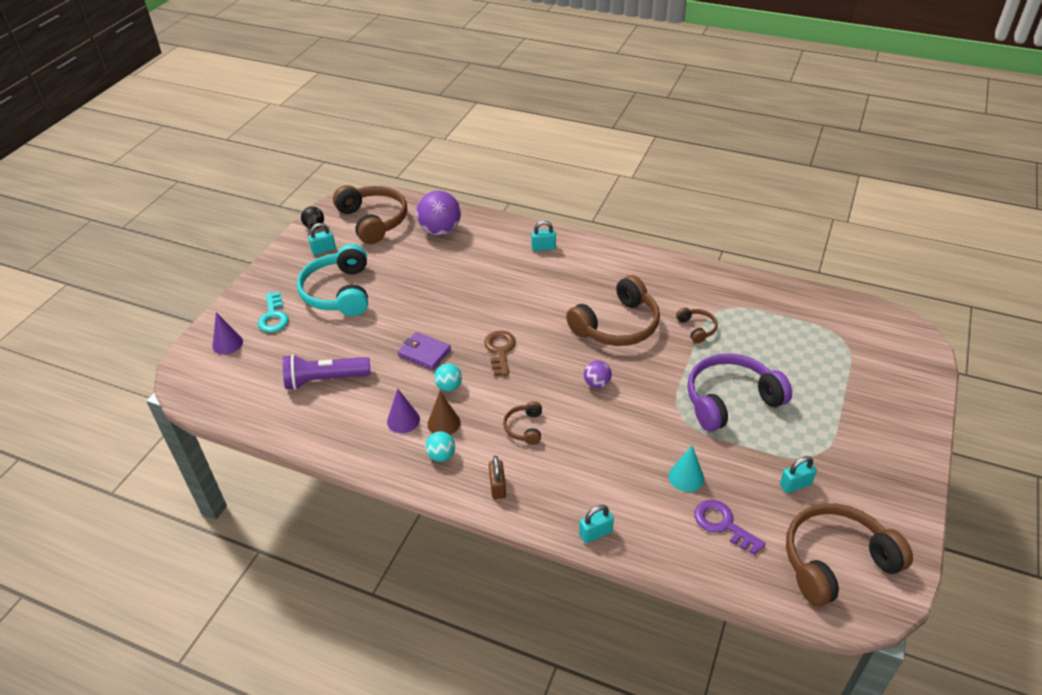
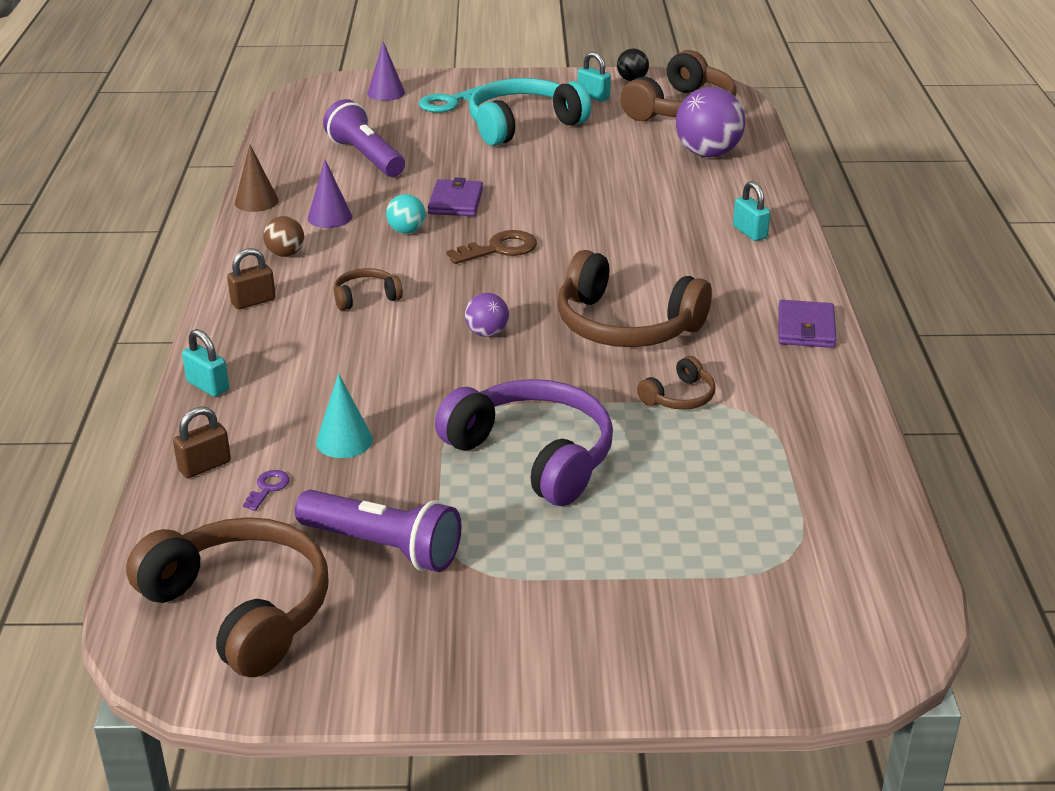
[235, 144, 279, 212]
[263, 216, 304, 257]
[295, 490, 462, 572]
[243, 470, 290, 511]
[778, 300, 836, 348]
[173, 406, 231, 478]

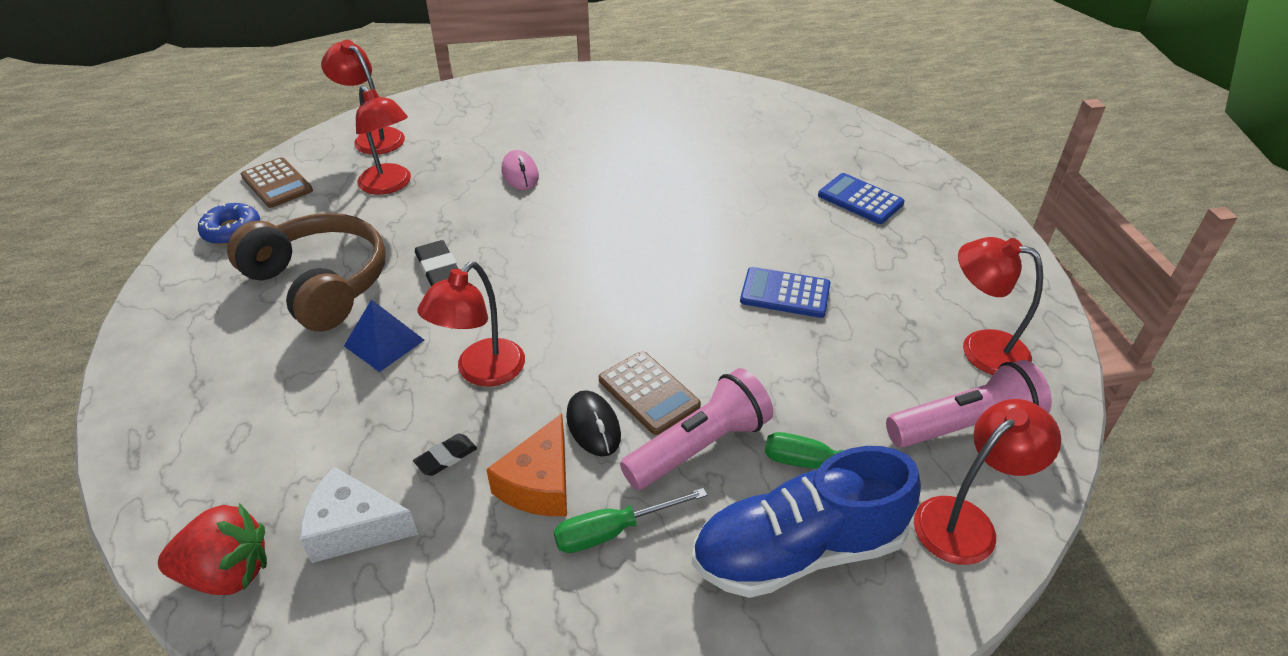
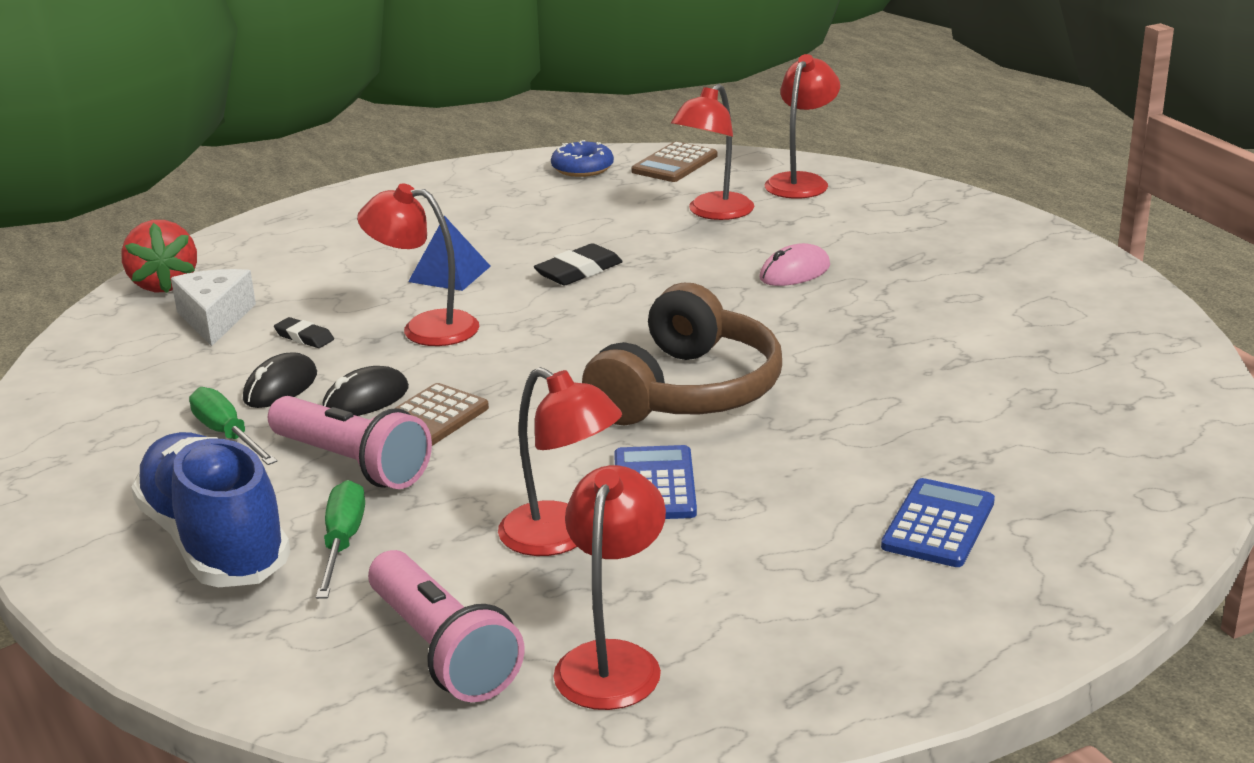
[582, 283, 782, 425]
[498, 367, 622, 556]
[243, 353, 317, 408]

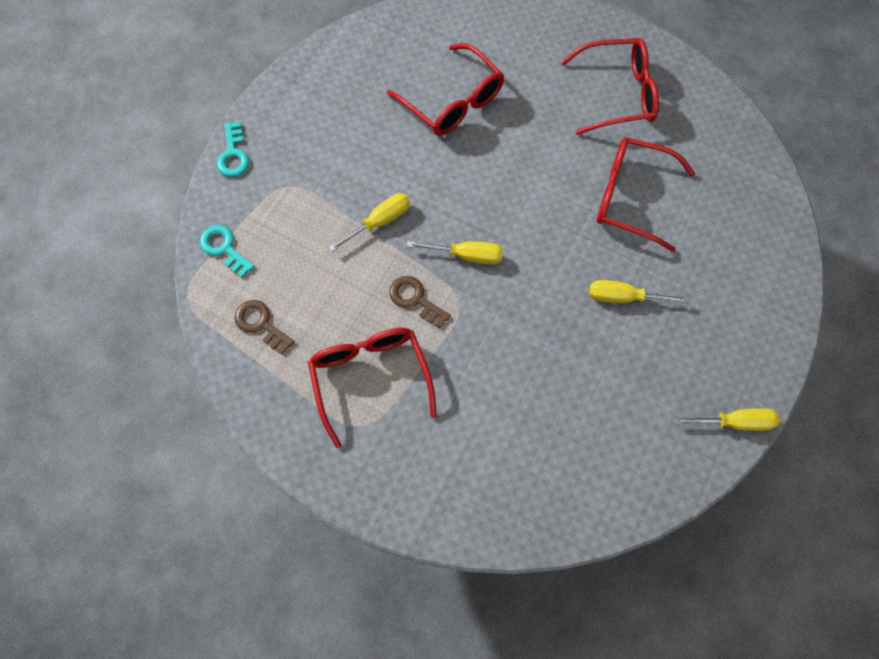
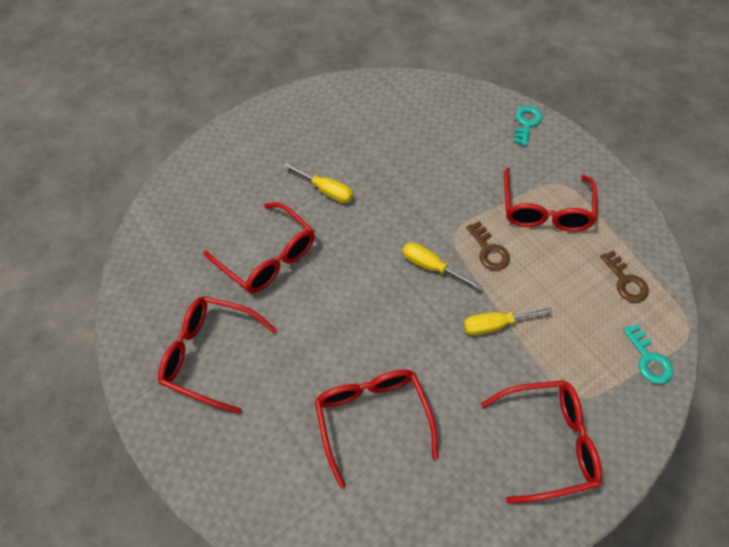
[514, 106, 542, 146]
[673, 408, 780, 431] (first image)
[481, 380, 602, 503]

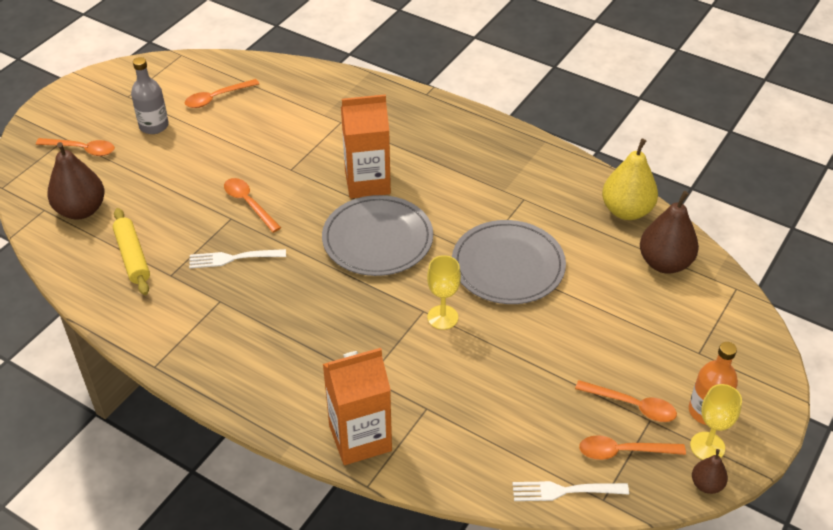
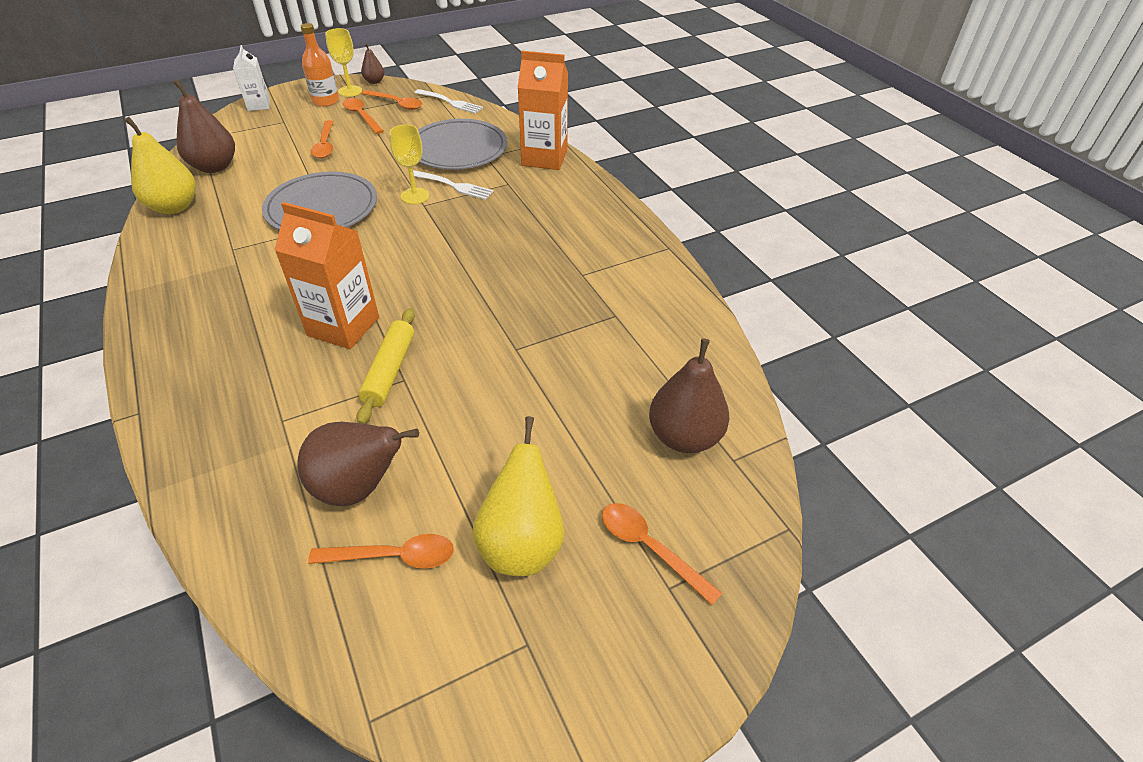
[472, 416, 564, 576]
[311, 120, 334, 158]
[418, 119, 507, 170]
[357, 308, 415, 424]
[413, 170, 494, 200]
[233, 45, 270, 111]
[297, 422, 419, 506]

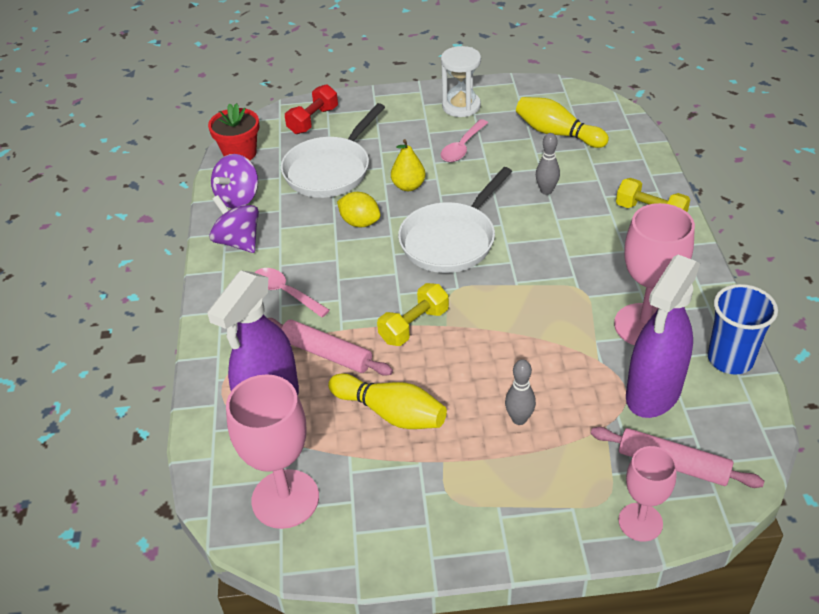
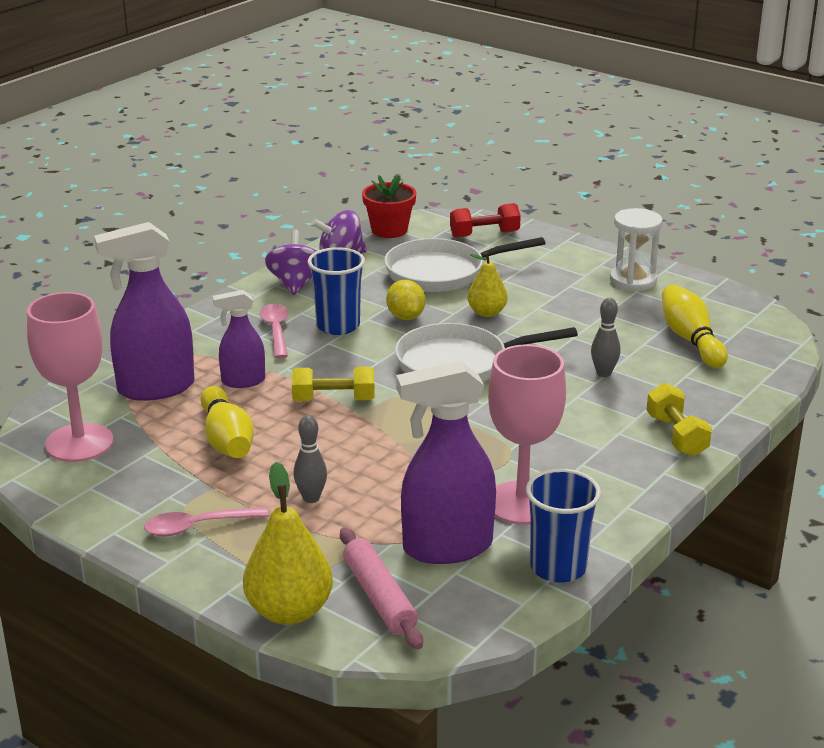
[144, 507, 269, 536]
[213, 290, 265, 388]
[243, 462, 333, 625]
[308, 247, 365, 335]

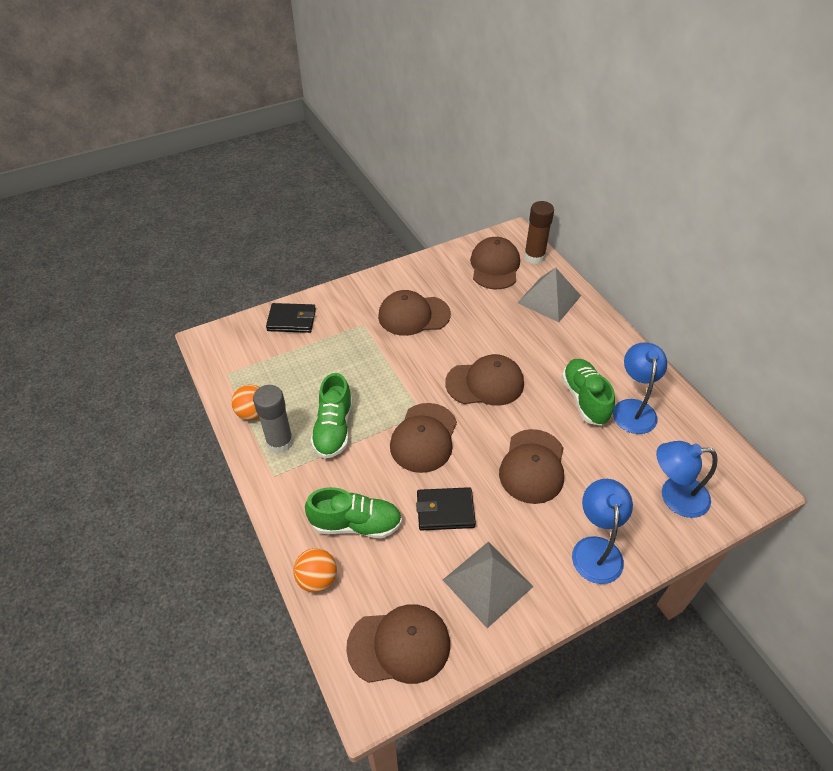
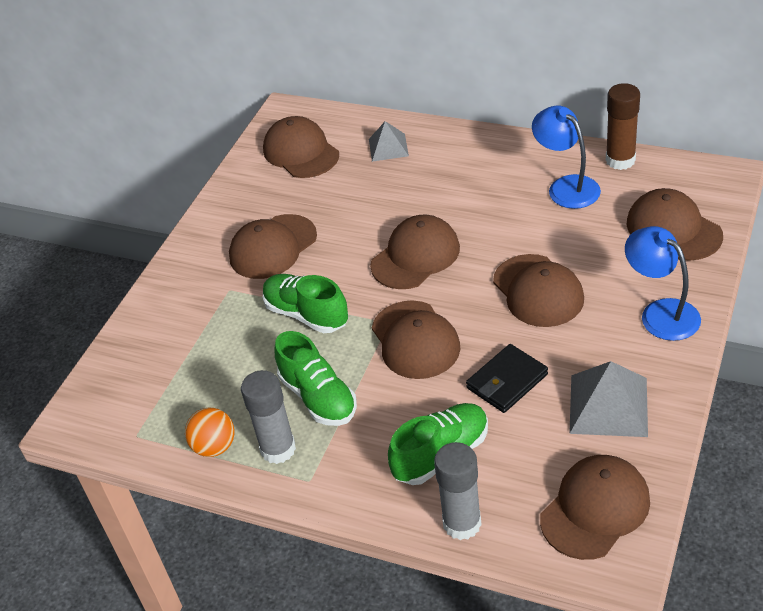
[606, 83, 640, 170]
[369, 121, 409, 162]
[266, 303, 316, 333] (first image)
[263, 274, 348, 333]
[627, 188, 723, 261]
[434, 442, 482, 540]

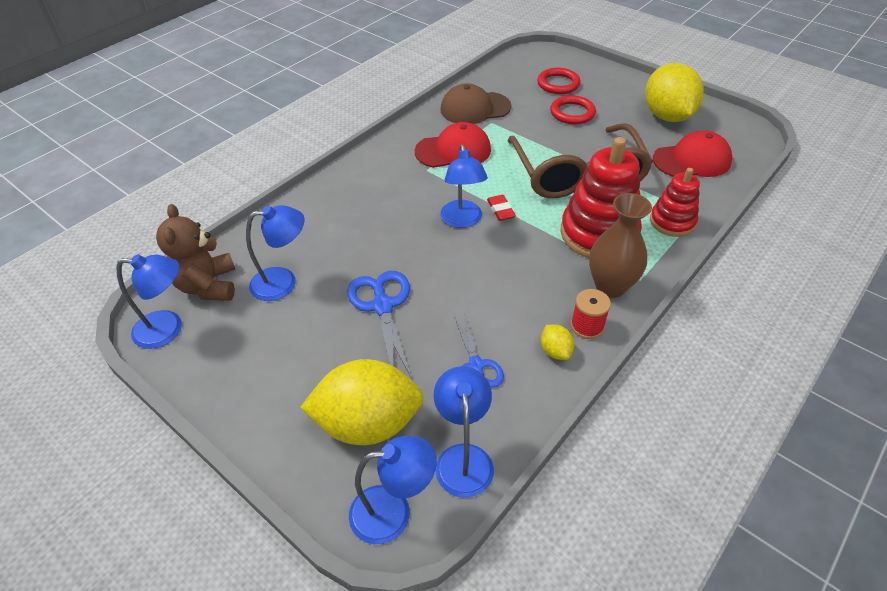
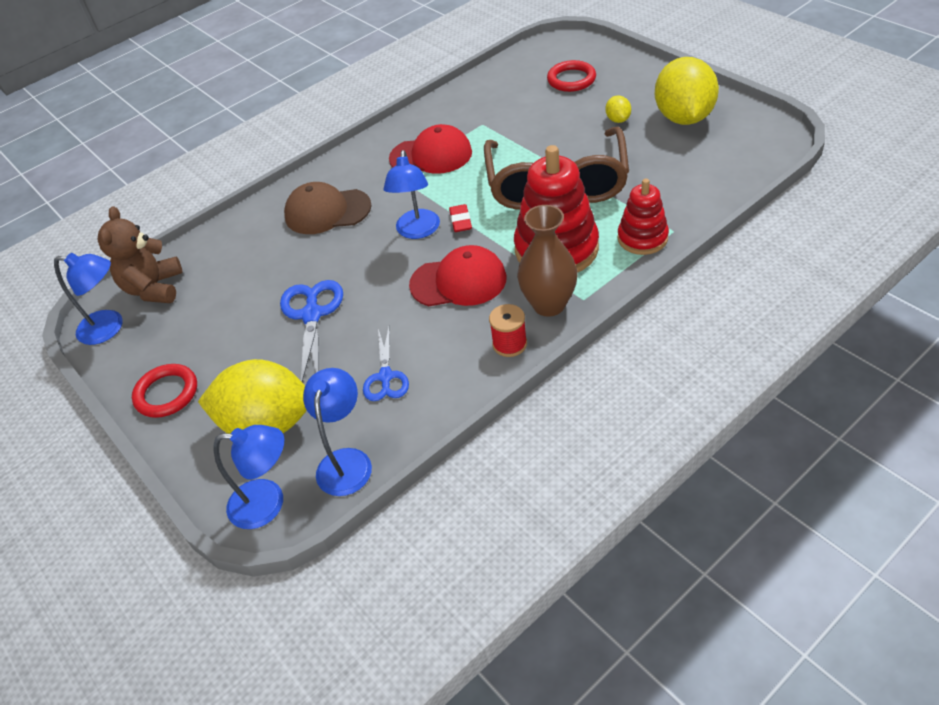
[284, 182, 372, 234]
[132, 364, 197, 418]
[409, 245, 506, 306]
[246, 205, 304, 301] (first image)
[605, 95, 631, 123]

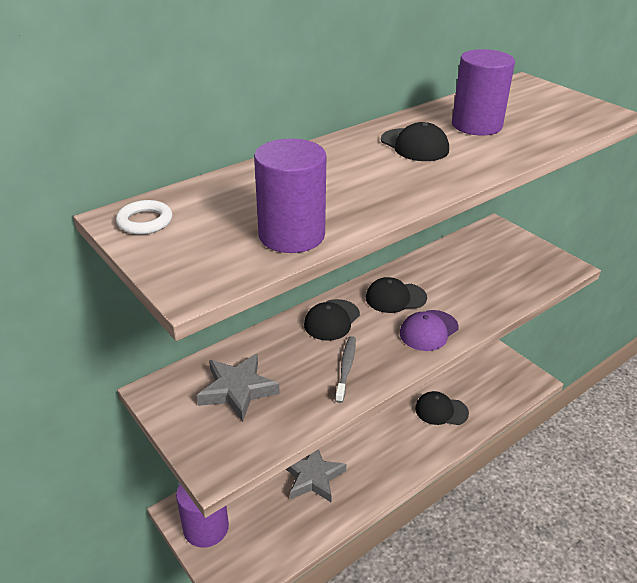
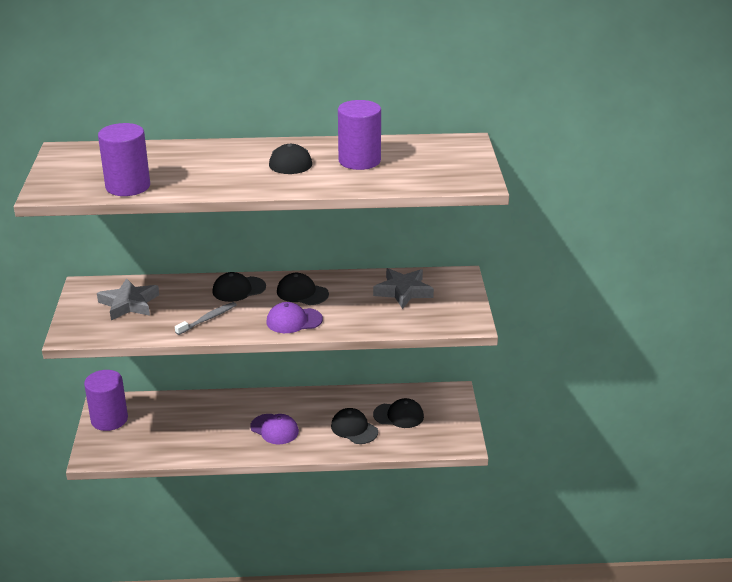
[116, 200, 172, 235] (first image)
[373, 268, 434, 309]
[373, 398, 424, 428]
[250, 414, 299, 444]

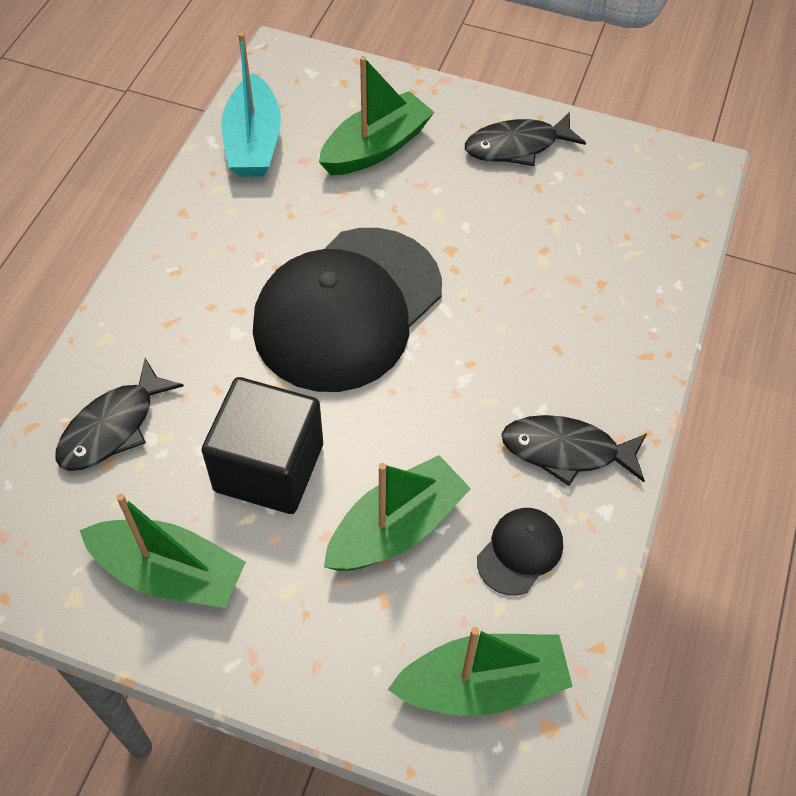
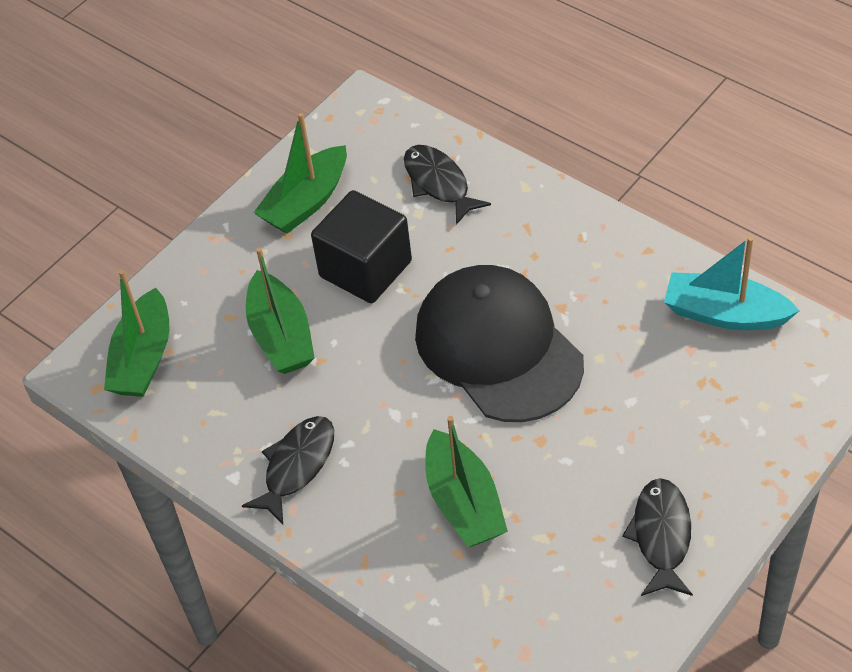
[425, 416, 508, 547]
[477, 508, 563, 595] (first image)

